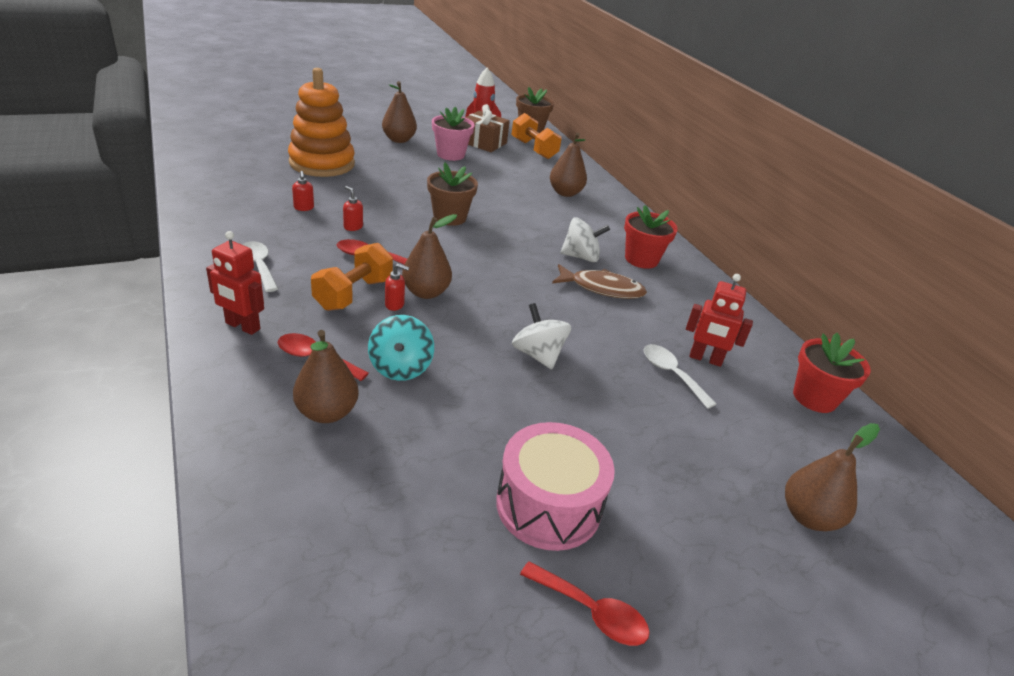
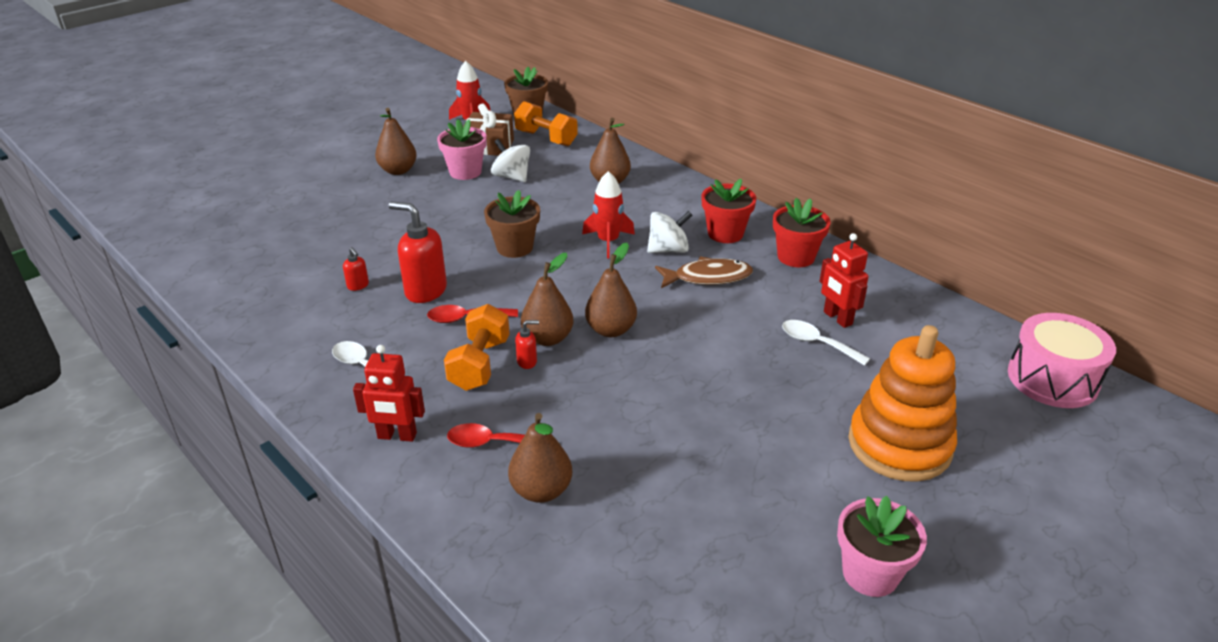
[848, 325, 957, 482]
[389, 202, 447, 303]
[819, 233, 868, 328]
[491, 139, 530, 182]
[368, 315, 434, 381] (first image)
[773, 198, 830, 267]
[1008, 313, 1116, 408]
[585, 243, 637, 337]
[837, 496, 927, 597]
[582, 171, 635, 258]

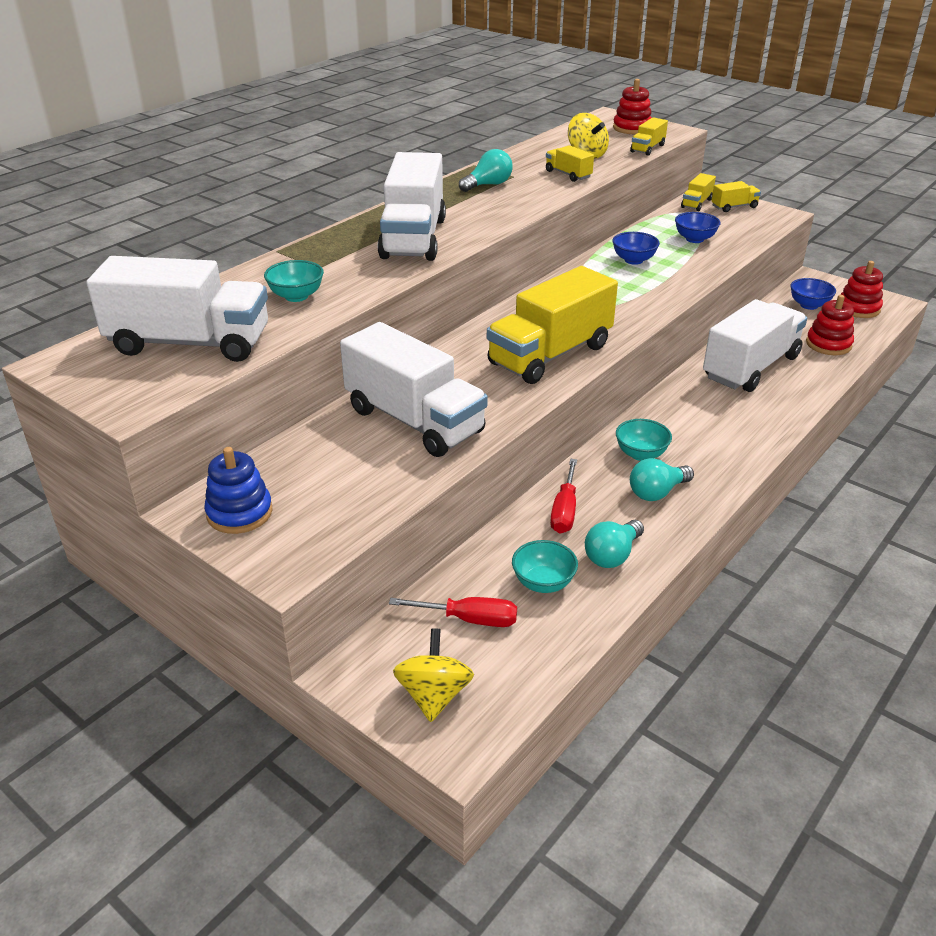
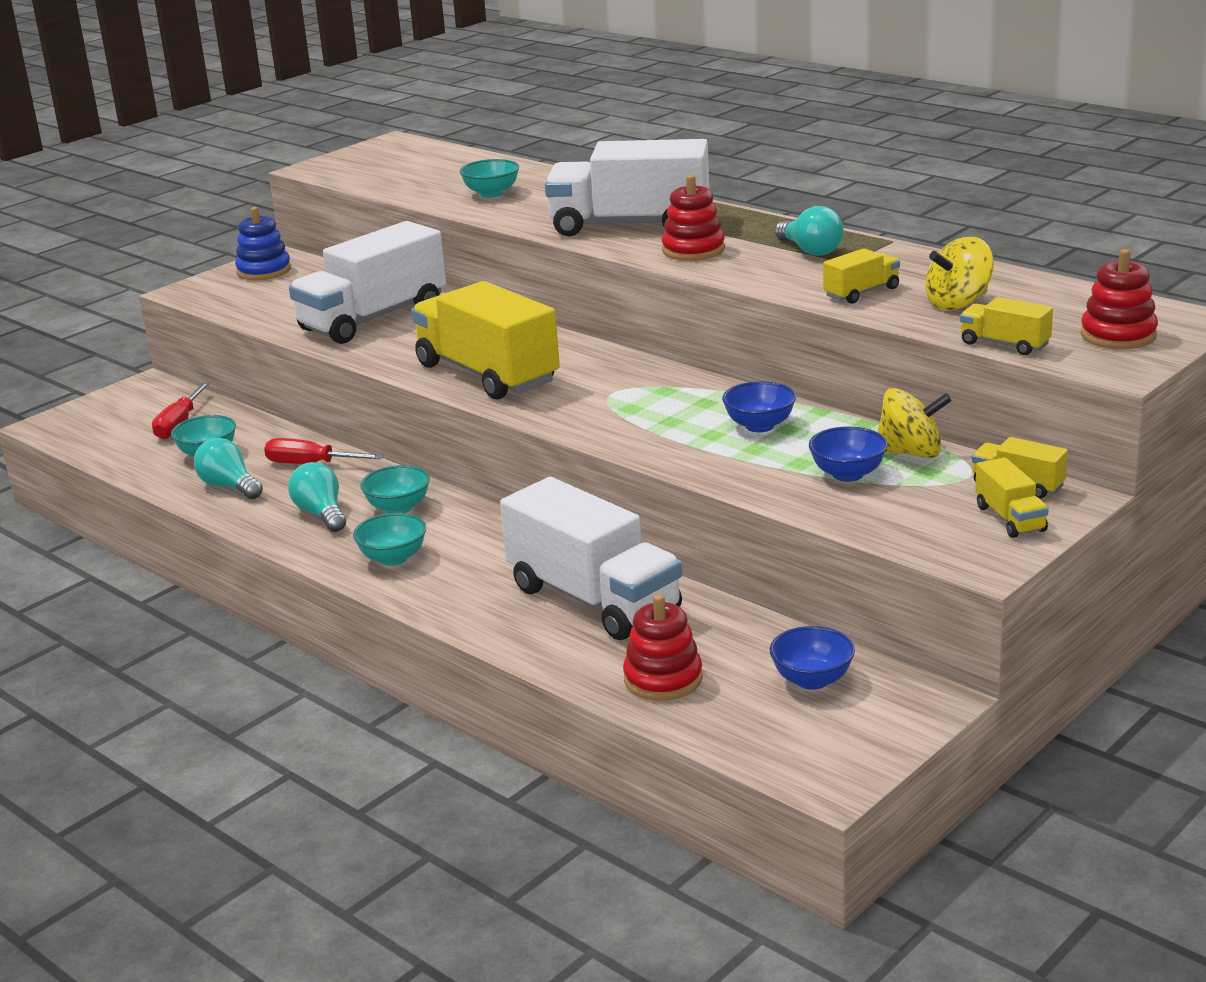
[86, 256, 268, 362] (first image)
[662, 175, 725, 261]
[878, 388, 952, 458]
[353, 513, 426, 566]

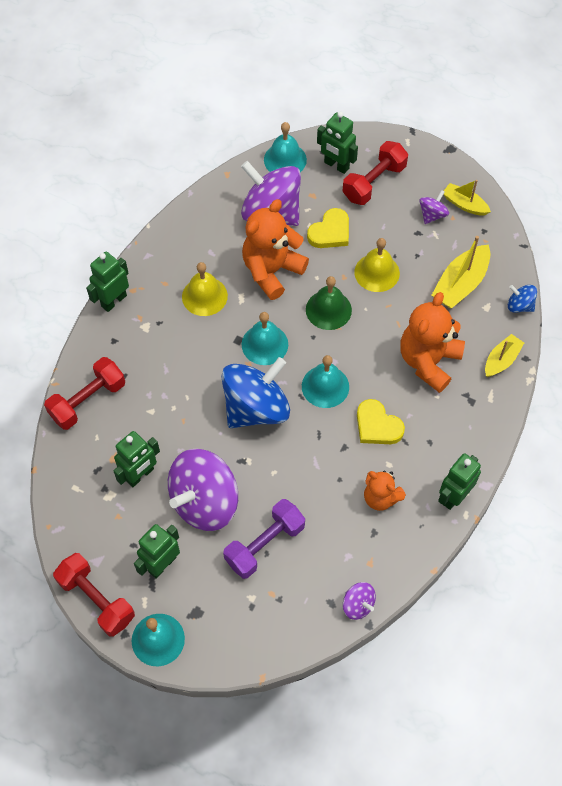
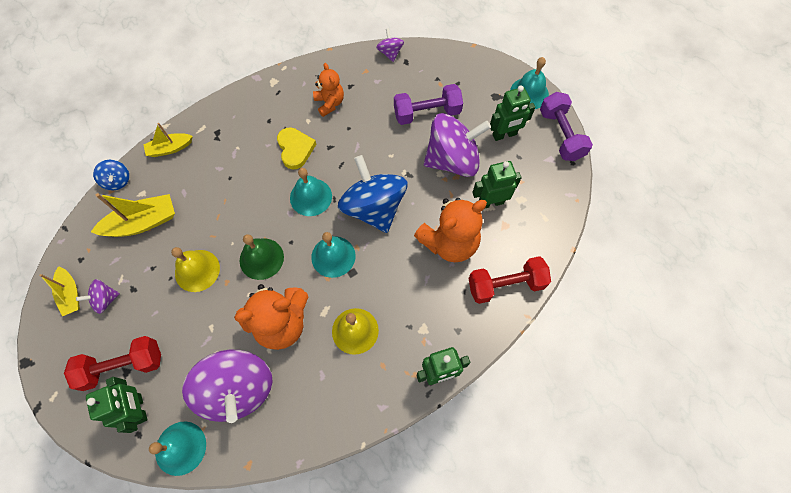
[307, 208, 349, 248] (first image)
[414, 198, 487, 262]
[338, 155, 408, 233]
[438, 453, 481, 510] (first image)
[540, 92, 593, 161]

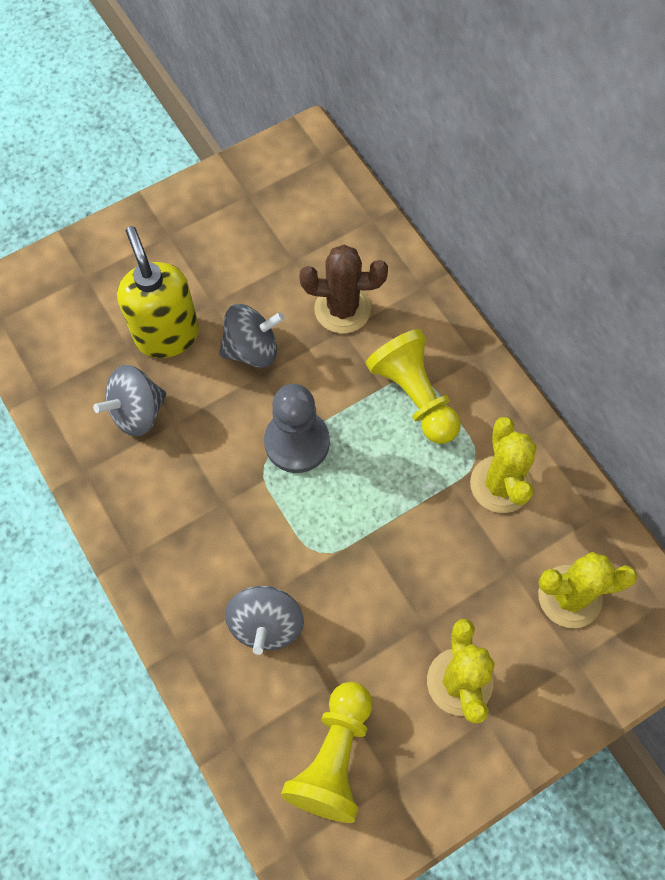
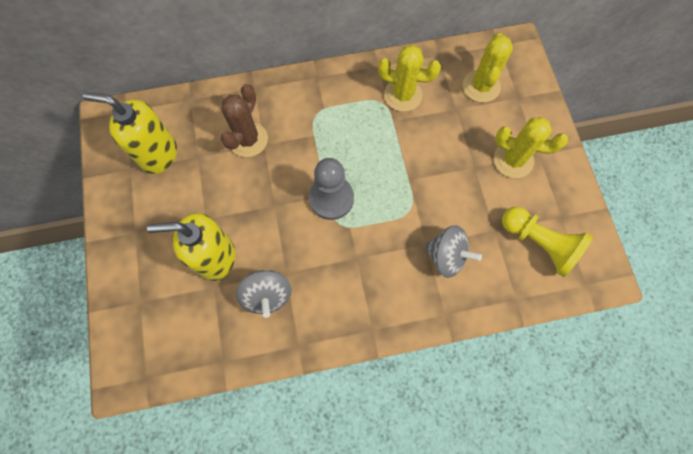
[219, 304, 285, 368] (first image)
[366, 329, 461, 444] (first image)
[83, 92, 177, 174]

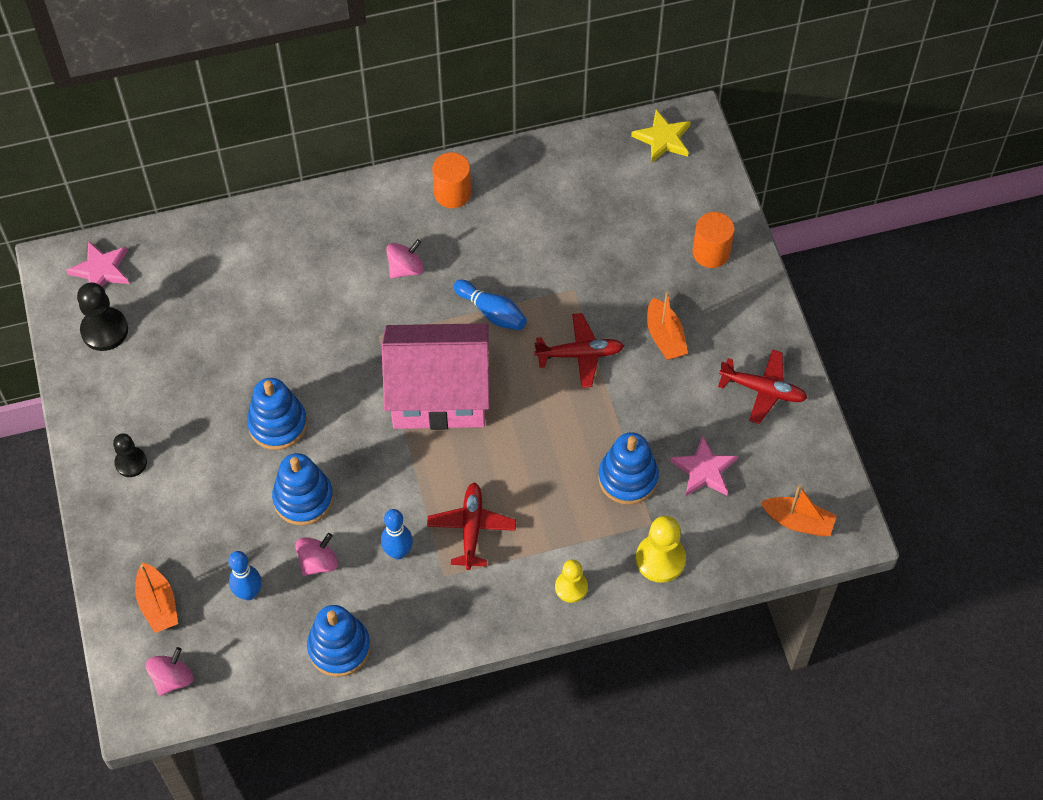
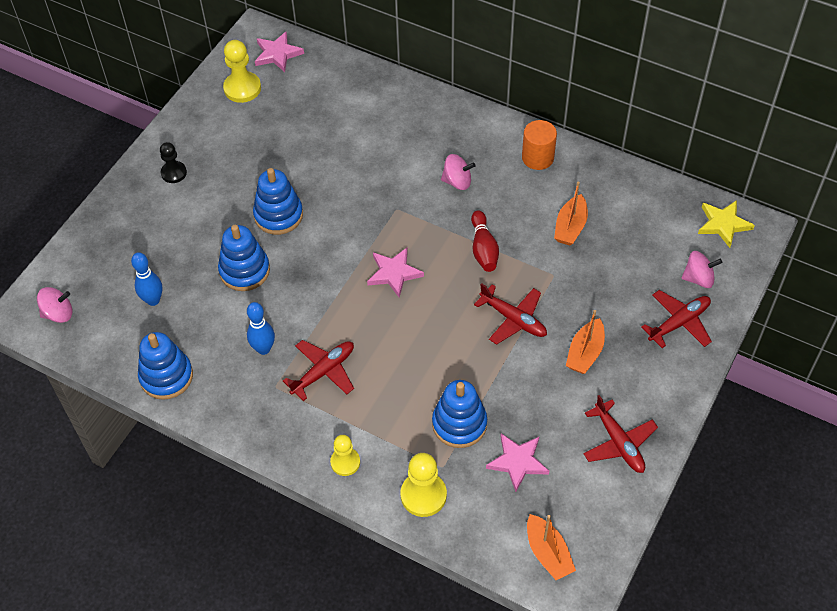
[641, 290, 712, 348]
[471, 210, 499, 272]
[223, 40, 261, 103]
[367, 248, 424, 298]
[681, 251, 722, 288]
[554, 182, 588, 245]

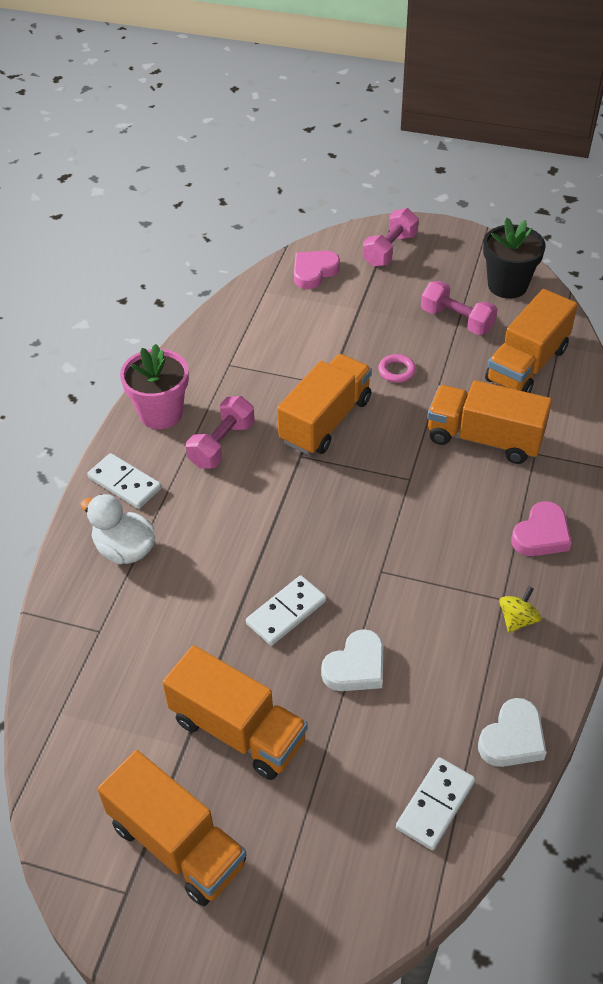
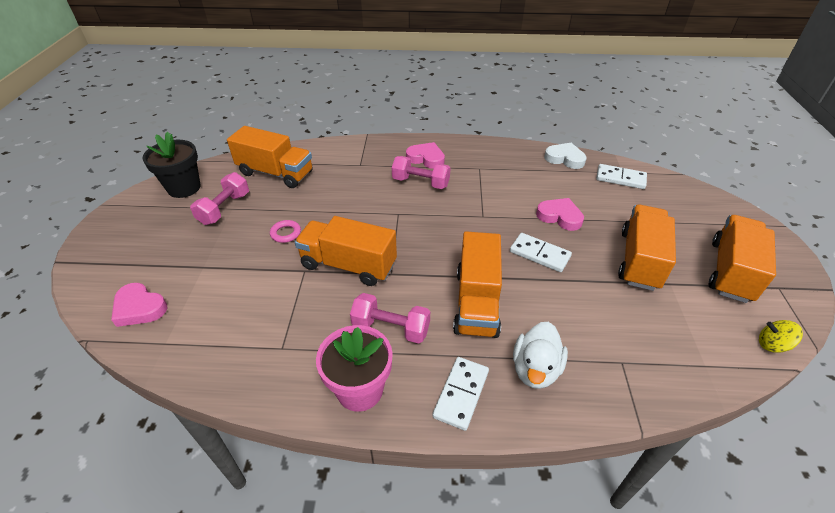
[392, 156, 450, 189]
[453, 231, 502, 338]
[759, 320, 803, 353]
[536, 198, 584, 231]

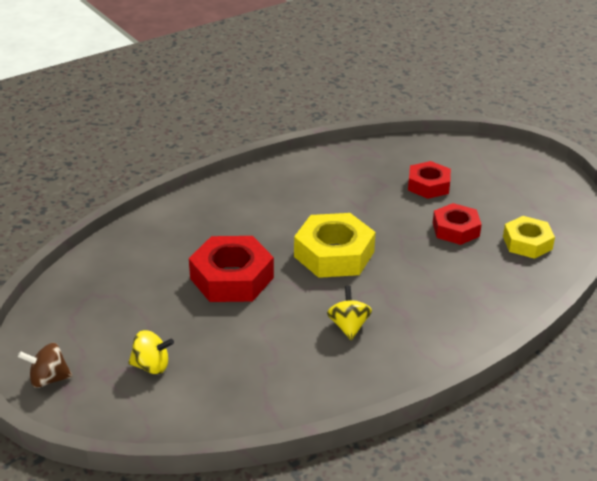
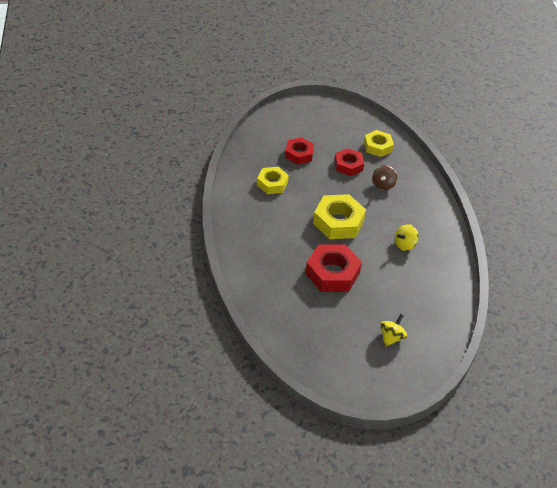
[395, 224, 419, 251]
[372, 165, 397, 190]
[257, 167, 289, 194]

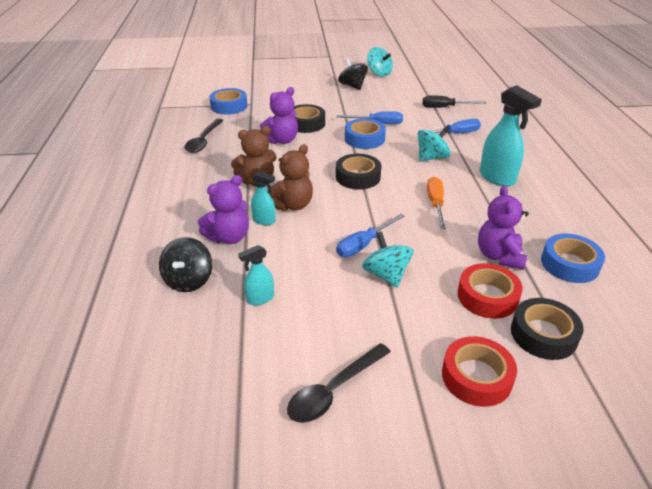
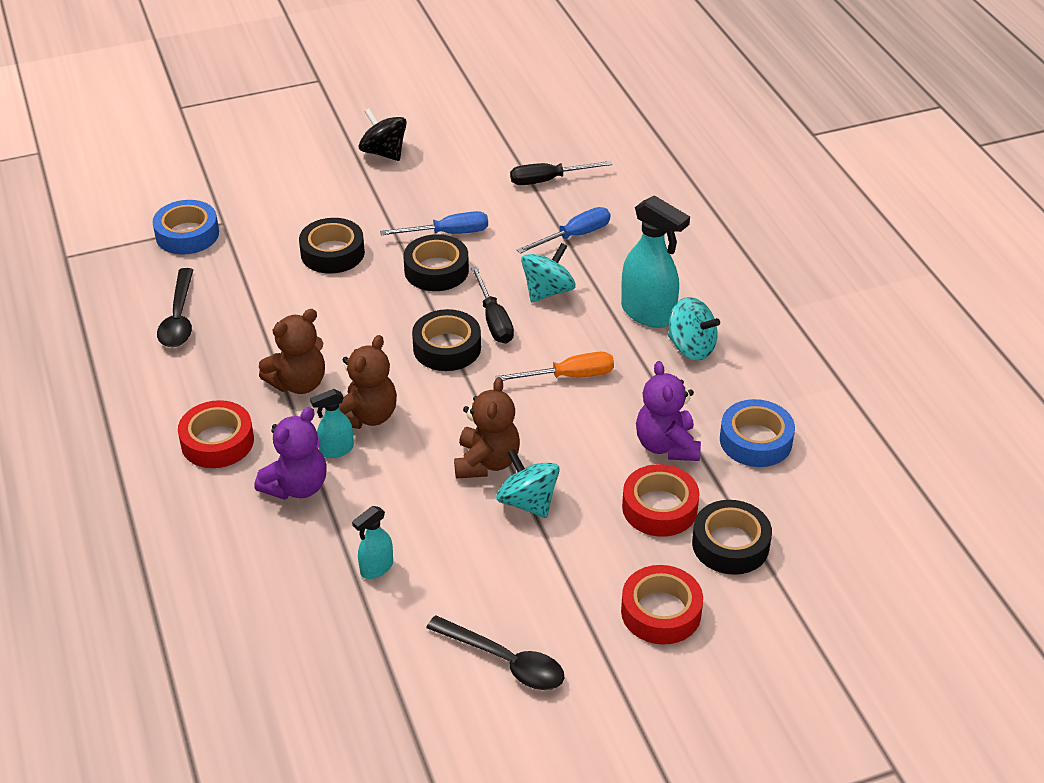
[668, 297, 720, 360]
[260, 87, 298, 144] (first image)
[403, 234, 469, 291]
[310, 389, 354, 458]
[495, 352, 614, 381]
[454, 377, 520, 479]
[159, 237, 212, 292] (first image)
[426, 615, 564, 690]
[471, 267, 514, 344]
[178, 400, 254, 468]

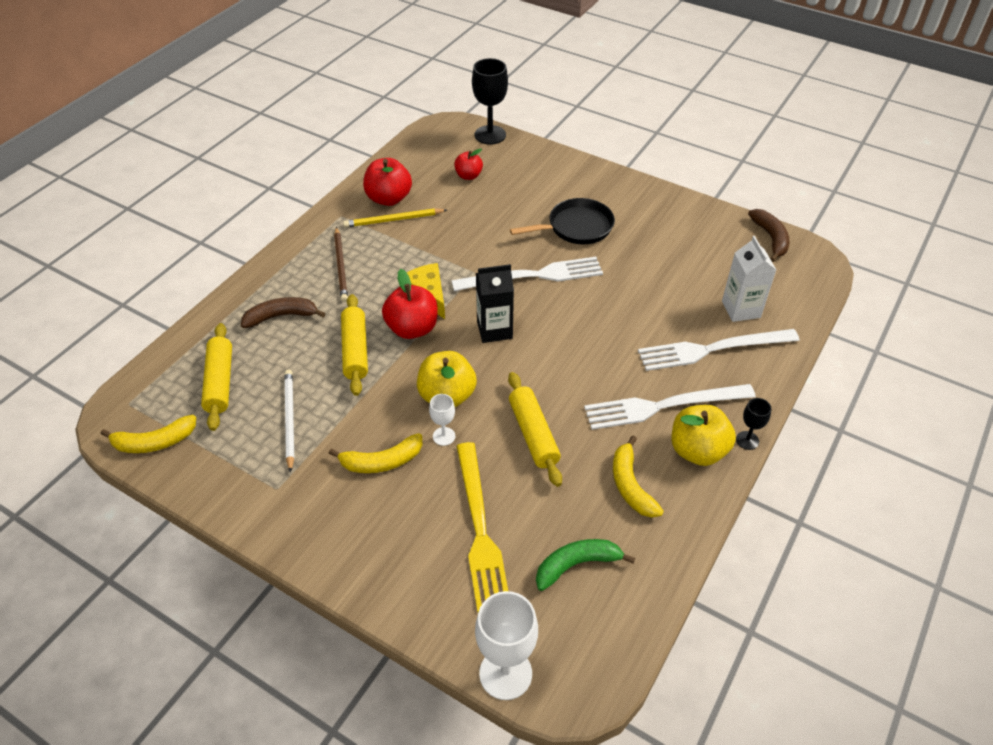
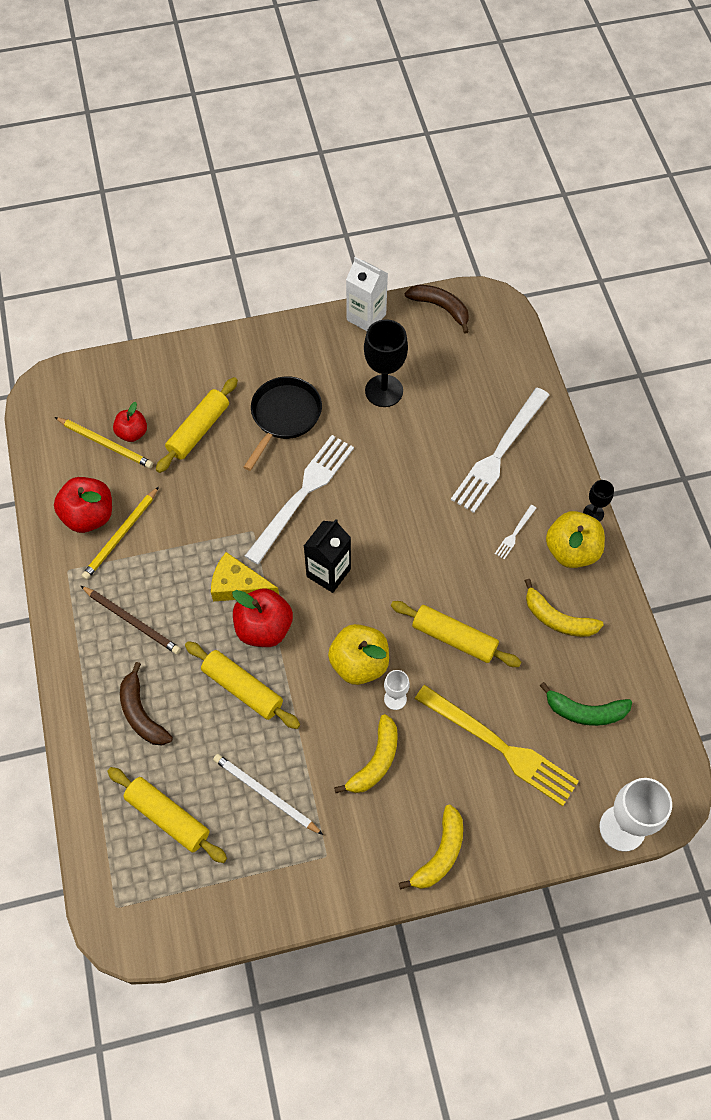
[364, 319, 408, 407]
[346, 257, 388, 331]
[120, 662, 173, 745]
[495, 505, 536, 559]
[399, 805, 463, 890]
[539, 682, 632, 726]
[156, 377, 238, 473]
[55, 417, 153, 468]

